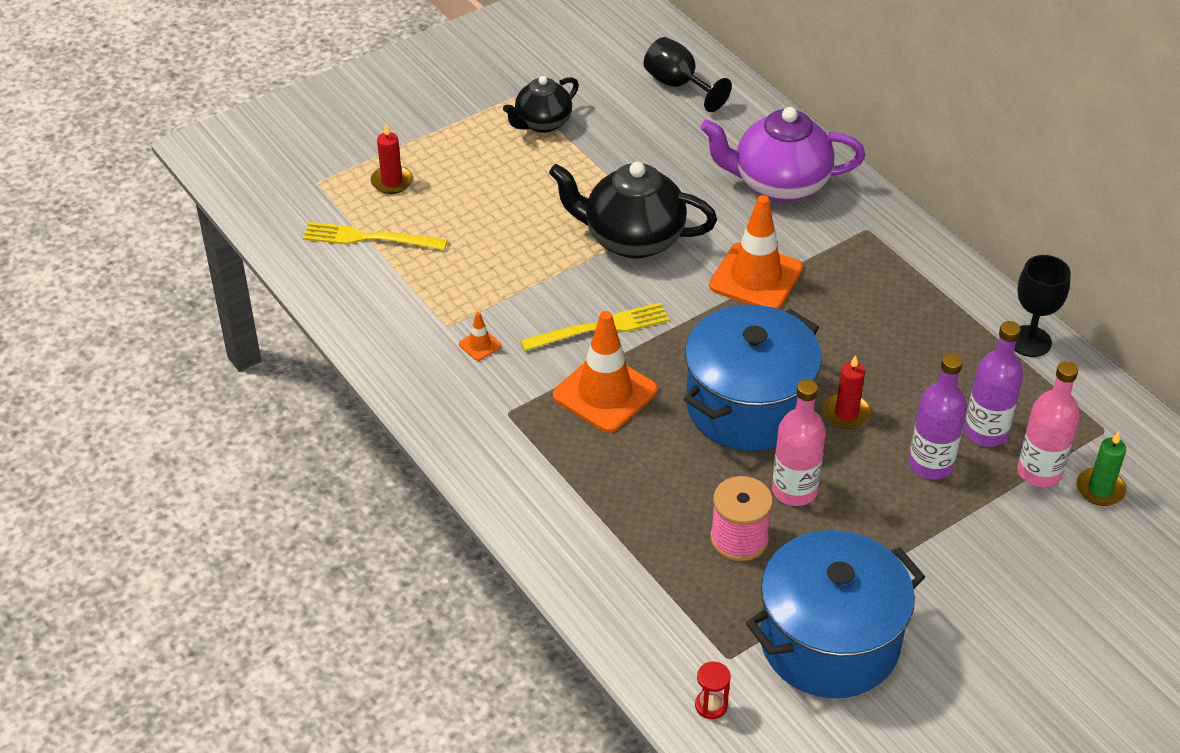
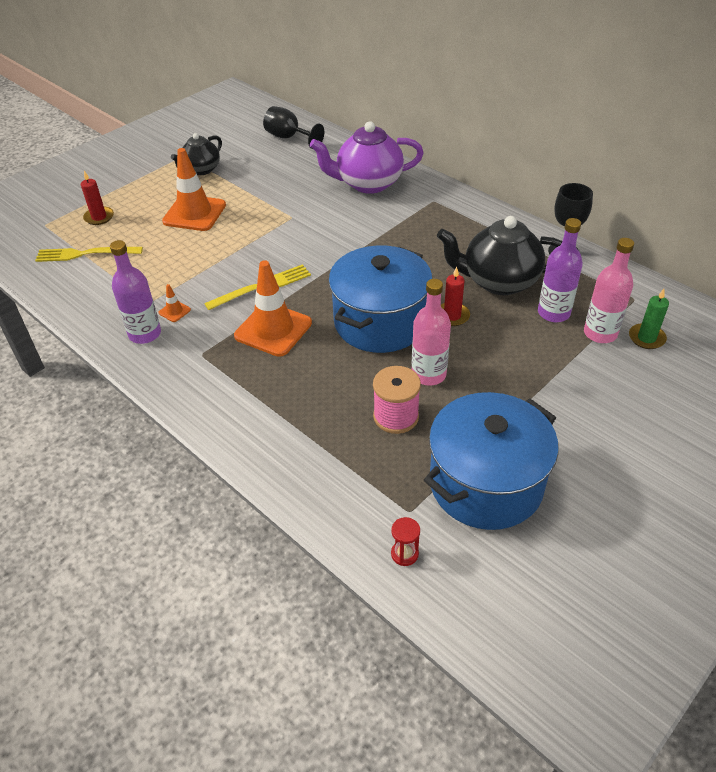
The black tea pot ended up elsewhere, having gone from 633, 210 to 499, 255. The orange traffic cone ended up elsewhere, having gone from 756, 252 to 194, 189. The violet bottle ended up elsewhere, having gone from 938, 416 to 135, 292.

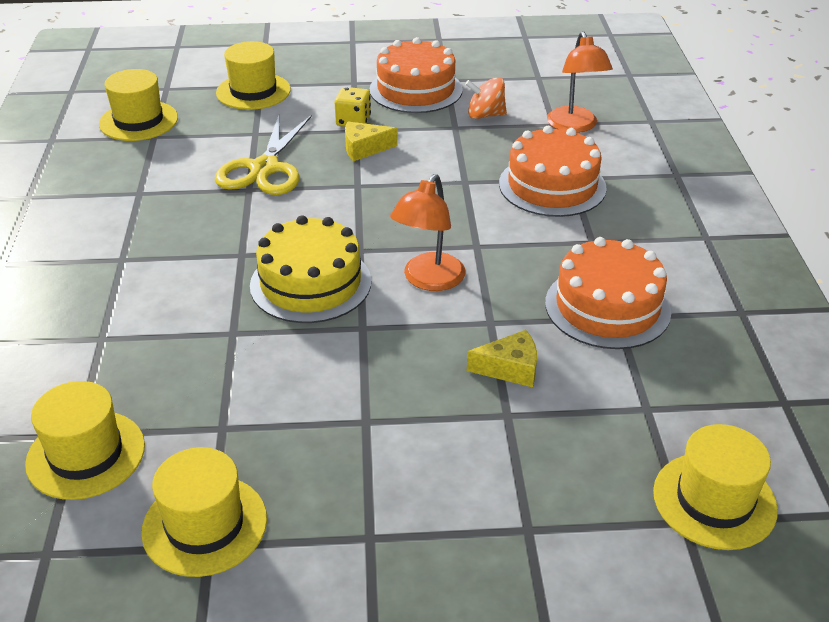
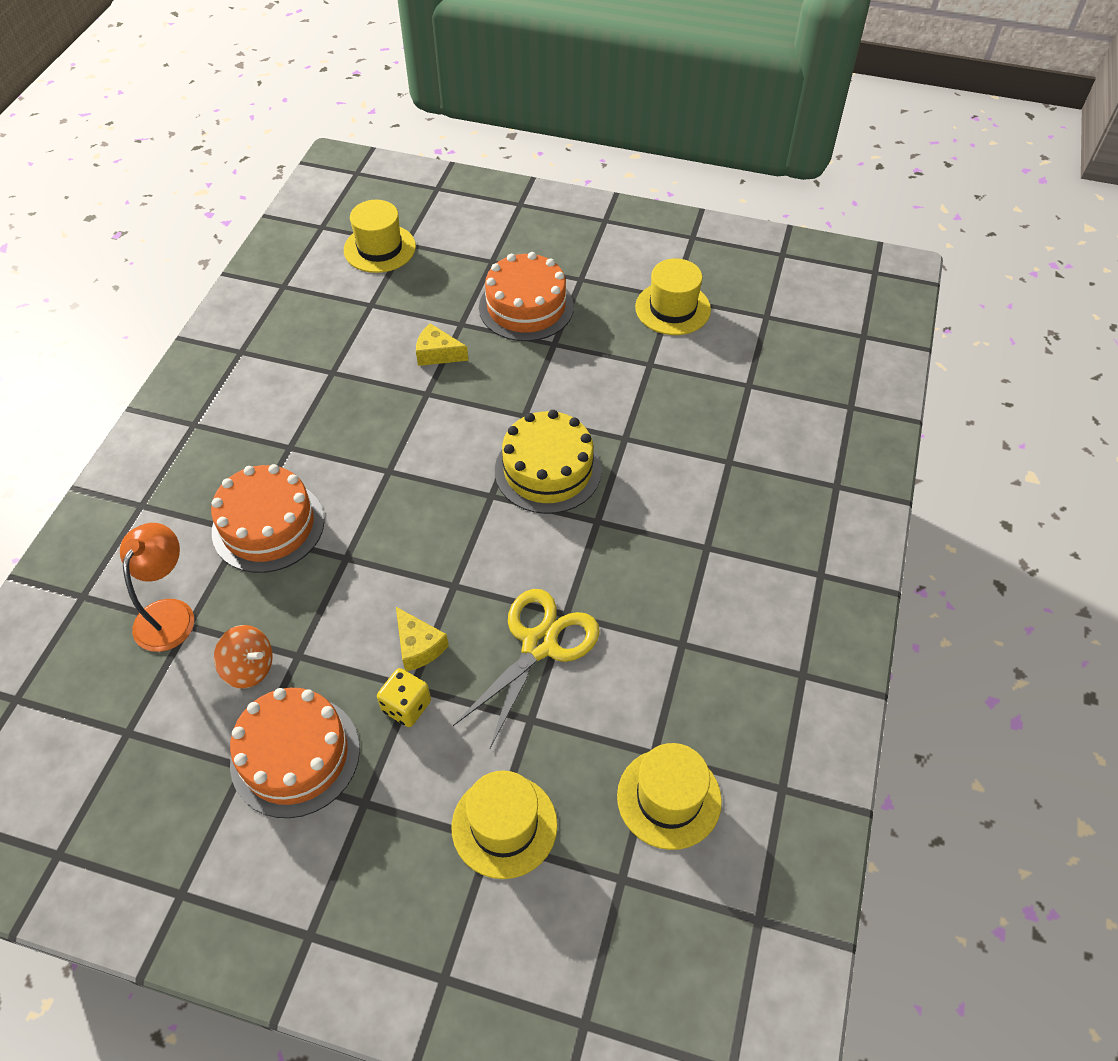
The second view lost the golden hat at 85, 440. The golden cheese wedge at 371, 141 ended up facing another way, 45 degrees clockwise from before. The second view lost the orange desk lamp at 427, 232. The orange layer cake ended up elsewhere, having gone from 608, 293 to 526, 296.

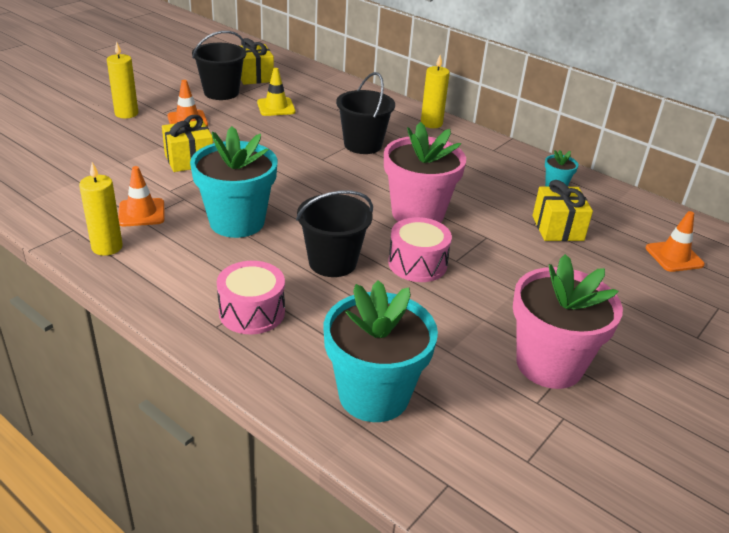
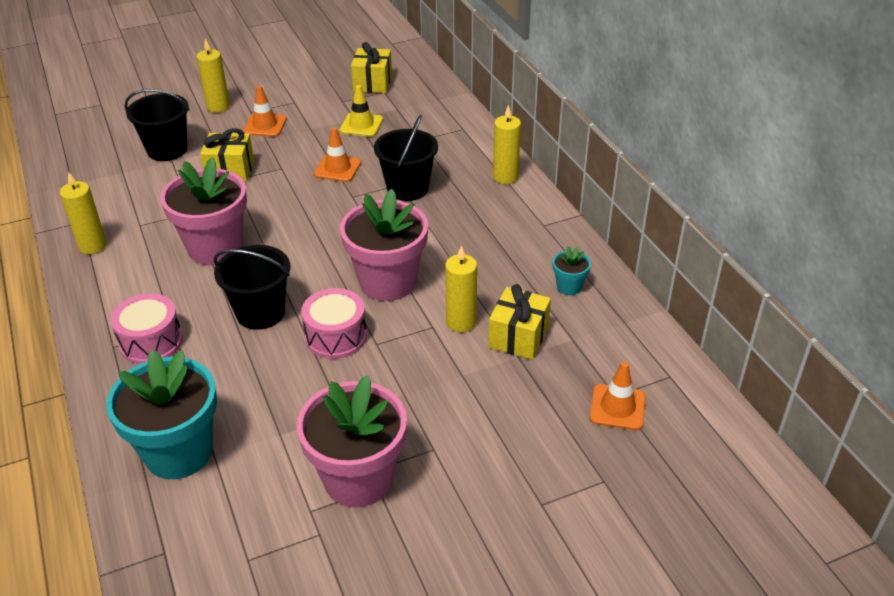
The orange traffic cone ended up elsewhere, having gone from 141, 196 to 337, 154. What was the turquoise plant pot at 234, 182 turned into the rosy plant pot at 203, 211. The black sand bucket ended up elsewhere, having gone from 219, 65 to 157, 125. The second view gained the golden wax candle at 461, 289.

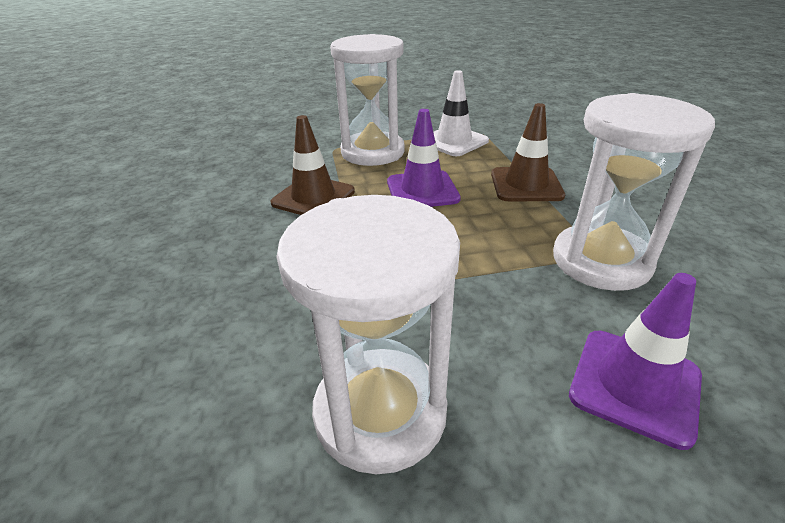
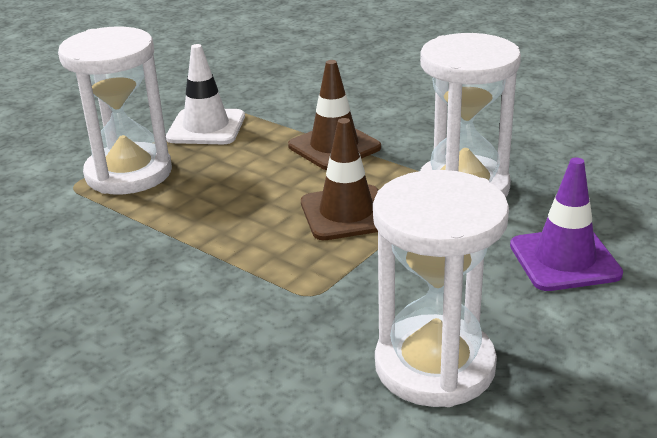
The russet traffic cone ended up elsewhere, having gone from 312, 165 to 339, 179. The second view lost the violet traffic cone at 424, 158.

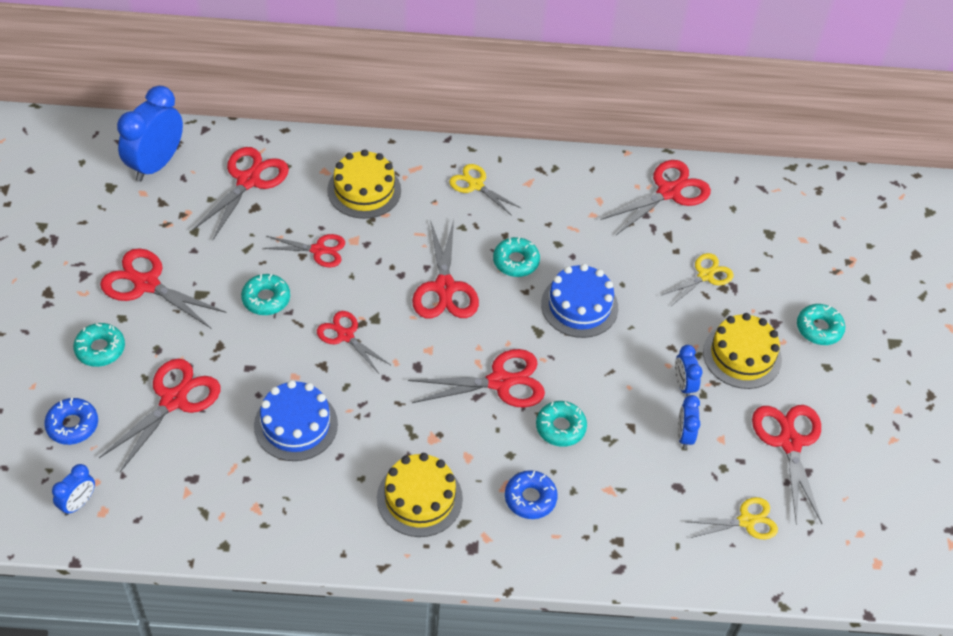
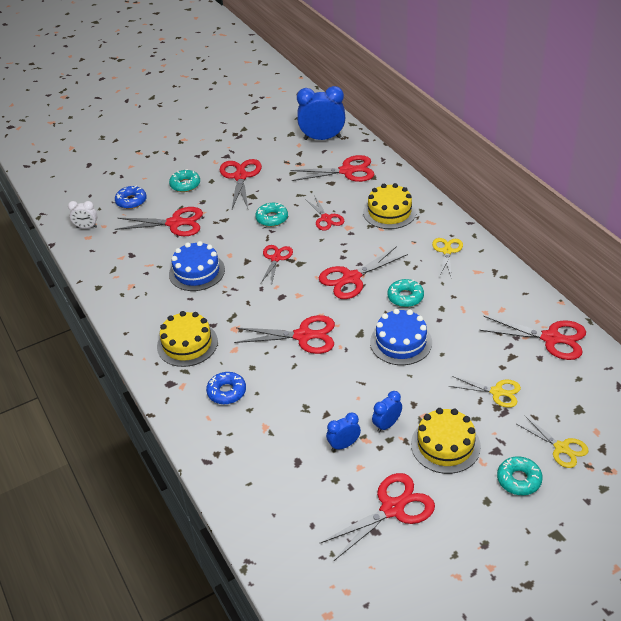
What was the blue bedside clock at 73, 490 turned into the pure white bedside clock at 82, 215. The crimson shears at 476, 378 ended up facing another way, 45 degrees counterclockwise from before. The second view lost the turquoise doughnut at 561, 424. The golden shears ended up elsewhere, having gone from 732, 518 to 553, 442.

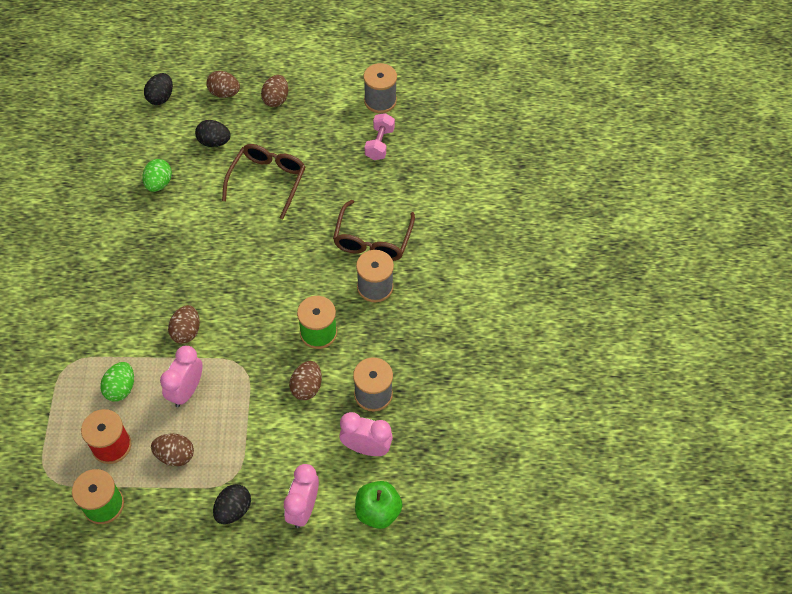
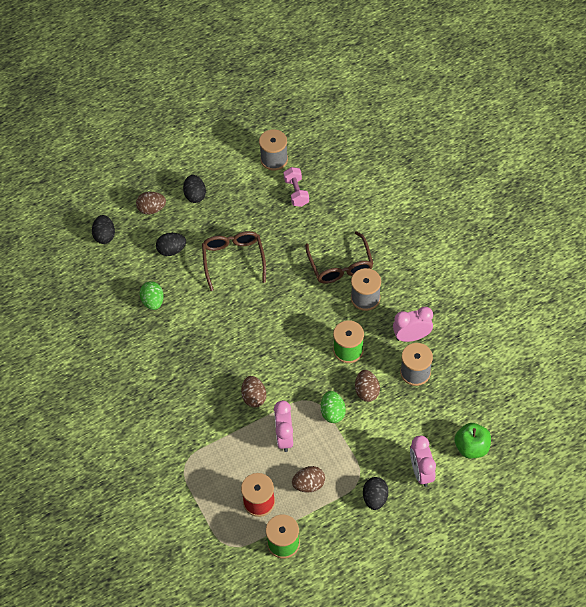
The emerald toy egg ended up elsewhere, having gone from 117, 381 to 333, 407. What was the russet toy egg at 274, 91 turned into the black toy egg at 194, 189. The rosy bedside clock ended up elsewhere, having gone from 366, 434 to 413, 324.

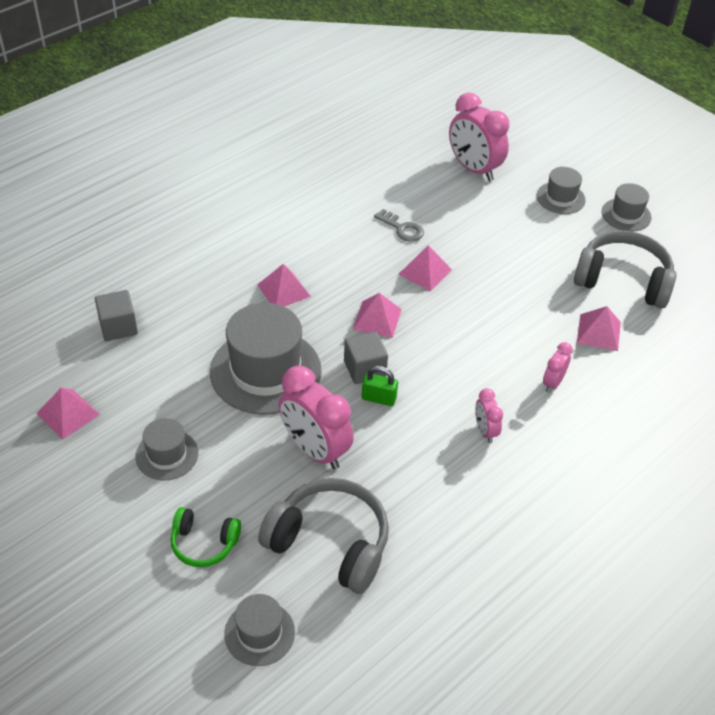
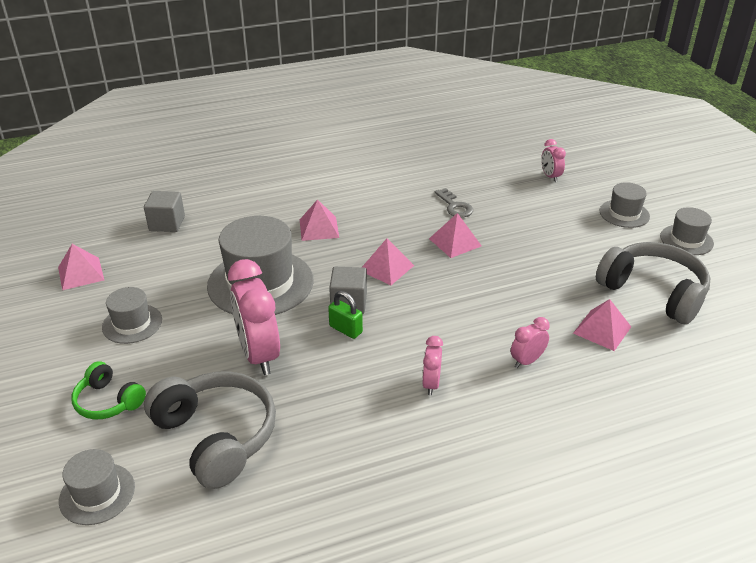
The size of the rosy bedside clock at 479, 137 changed by a factor of 0.50.

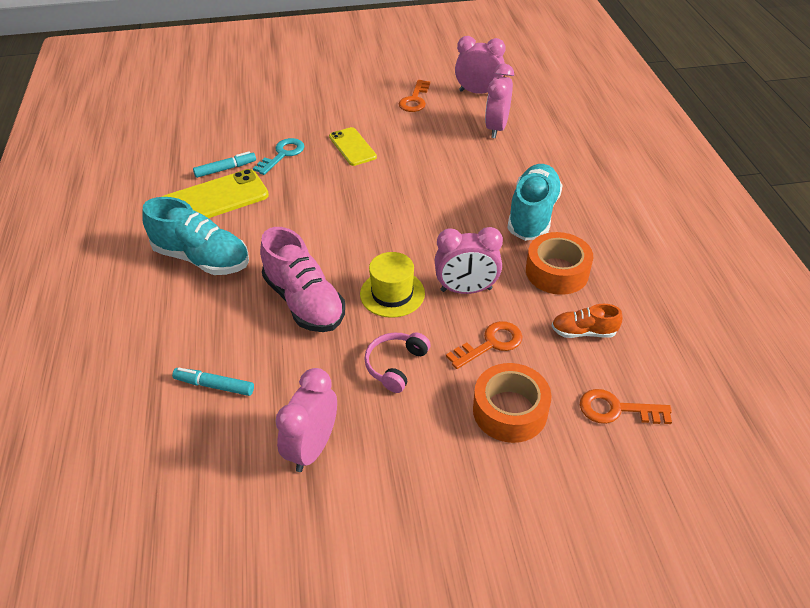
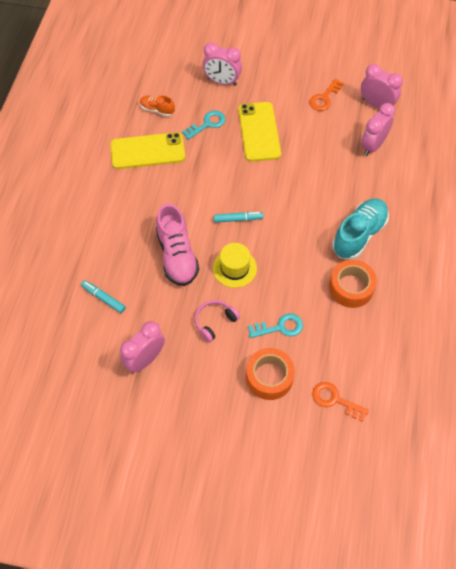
The second view lost the turquoise shoe at 195, 236. The turquoise marker ended up elsewhere, having gone from 224, 164 to 238, 217. The size of the golden mobile phone at 353, 146 changed by a factor of 1.60. The rosy bedside clock ended up elsewhere, having gone from 469, 260 to 222, 64. What was the orange key at 484, 345 turned into the turquoise key at 275, 325. The orange shoe ended up elsewhere, having gone from 587, 321 to 157, 106.

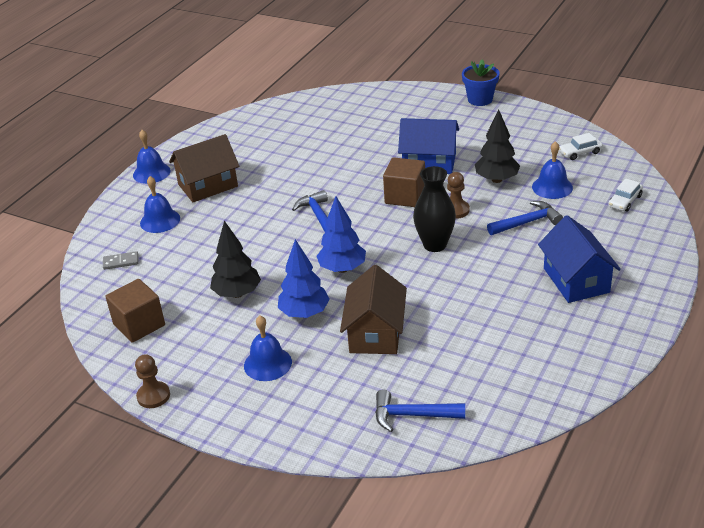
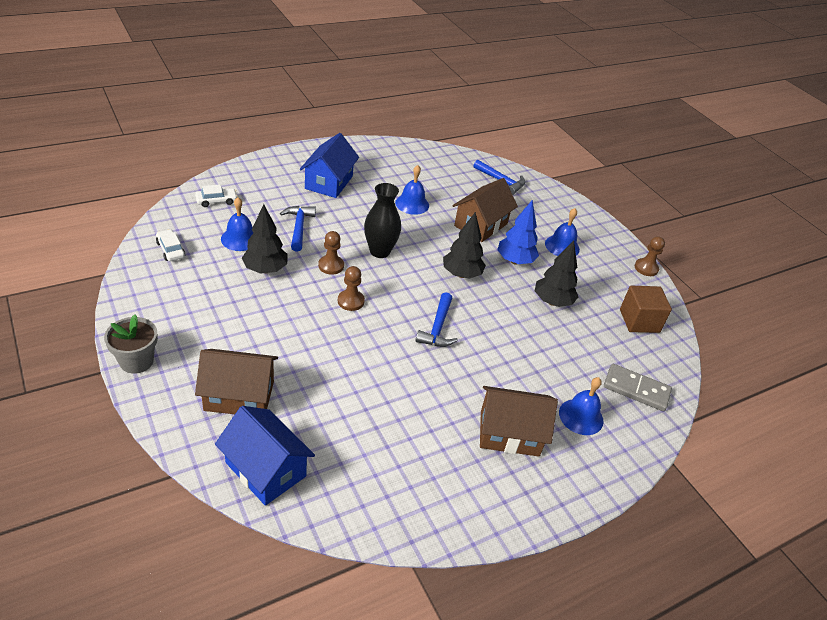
The size of the ash-grey domino tile at 121, 260 changed by a factor of 1.77. The blue school bell ended up elsewhere, having gone from 152, 157 to 412, 190. What was the blue toy tree at 341, 234 turned into the black toy tree at 464, 245. Where the russet solid cube stood at 404, 182, the russet pawn came to stand at 351, 288. The blue house ended up elsewhere, having gone from 428, 146 to 265, 456. What was the blue plant pot at 481, 82 turned into the ash-grey plant pot at 131, 344. The blue hammer at 525, 218 ended up facing another way, 75 degrees clockwise from before. The pure white car at 581, 146 ended up facing another way, 135 degrees counterclockwise from before. The second view gained the russet house at 236, 381.

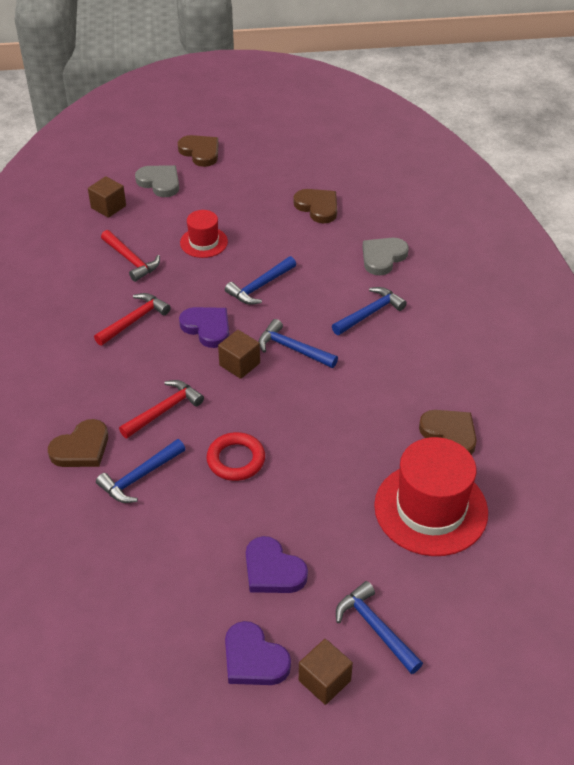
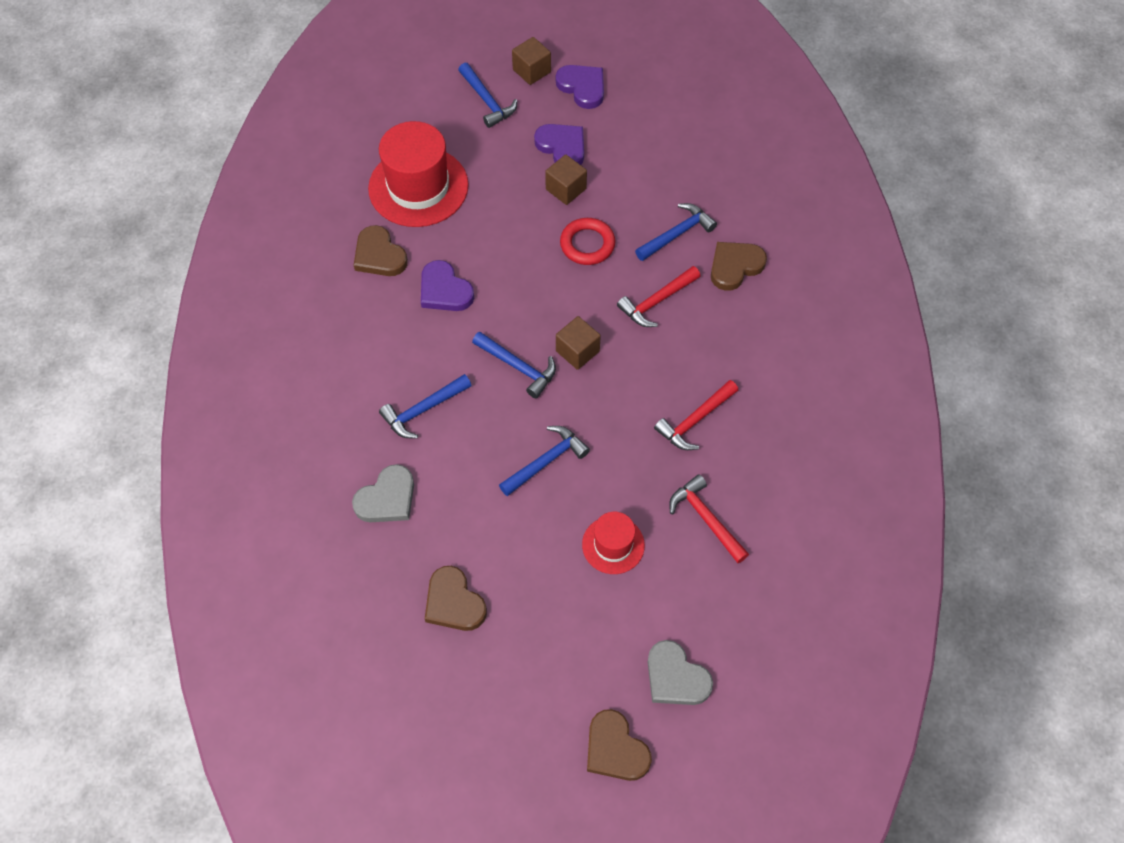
The russet solid cube ended up elsewhere, having gone from 107, 197 to 566, 179. The violet heart ended up elsewhere, having gone from 204, 327 to 447, 285.

